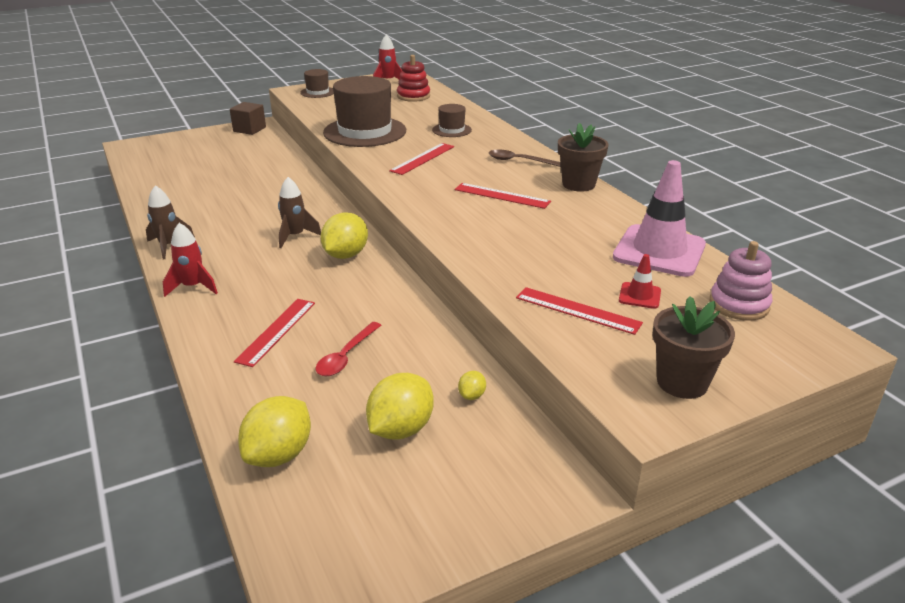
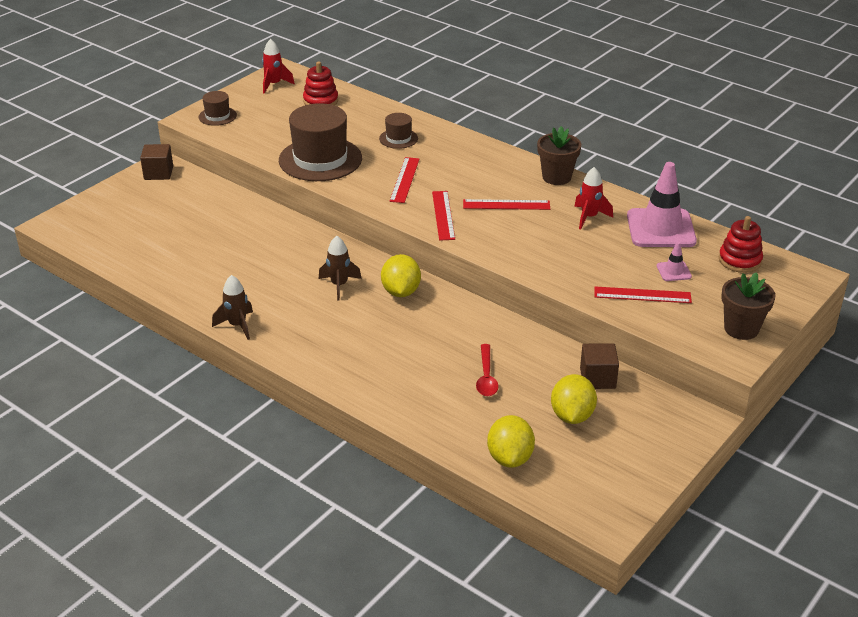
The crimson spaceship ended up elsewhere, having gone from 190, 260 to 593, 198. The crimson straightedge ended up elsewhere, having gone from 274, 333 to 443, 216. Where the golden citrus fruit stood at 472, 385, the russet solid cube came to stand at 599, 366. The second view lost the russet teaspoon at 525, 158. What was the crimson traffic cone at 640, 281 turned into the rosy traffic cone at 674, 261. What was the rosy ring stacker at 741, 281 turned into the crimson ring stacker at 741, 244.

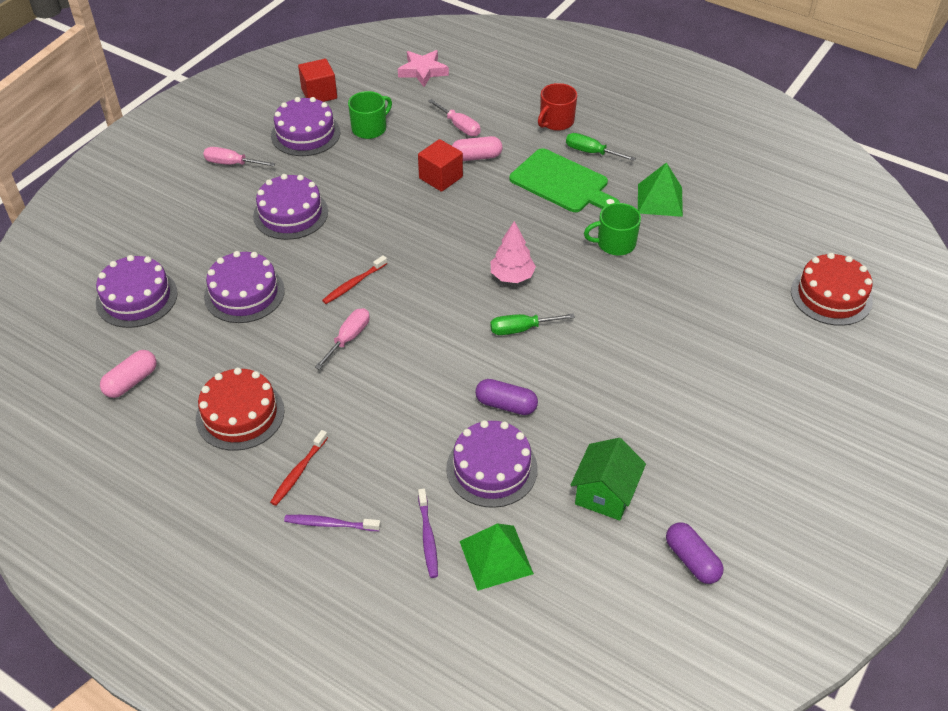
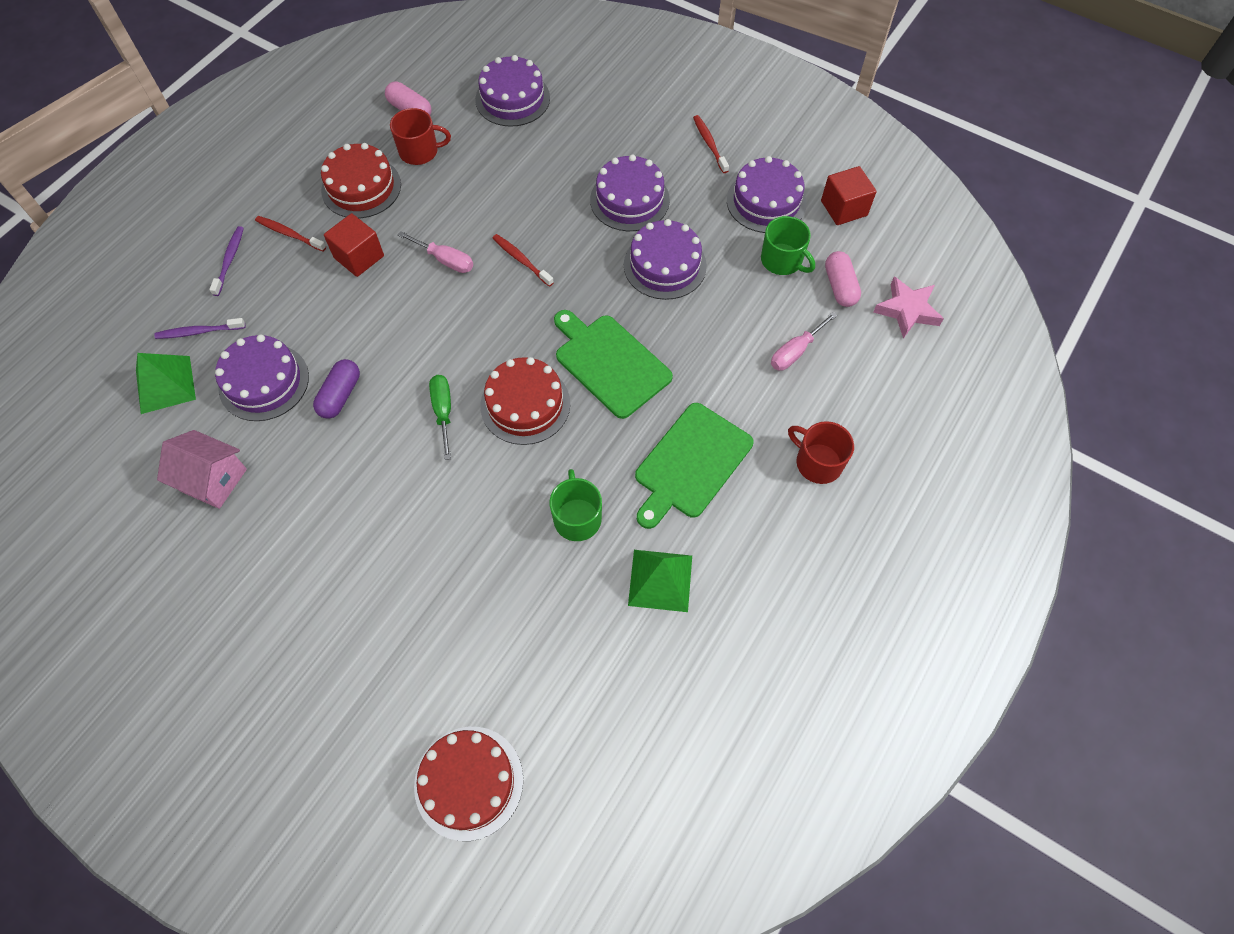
Where the rosy hand screwdriver stood at 239, 157, the crimson dental brush came to stand at 711, 144. The violet layer cake ended up elsewhere, having gone from 244, 287 to 665, 259. The crimson solid cube ended up elsewhere, having gone from 440, 165 to 354, 245. The rosy capsule ended up elsewhere, having gone from 477, 148 to 843, 279. Where the rosy toy tree stood at 513, 252, the crimson layer cake came to stand at 525, 401. The second view lost the emerald hand screwdriver at 601, 147. What was the emerald house at 608, 479 turned into the rosy house at 202, 469. The second view lost the violet capsule at 695, 553. The second view gained the crimson mug at 420, 136. The second view gained the emerald bread board at 613, 364.

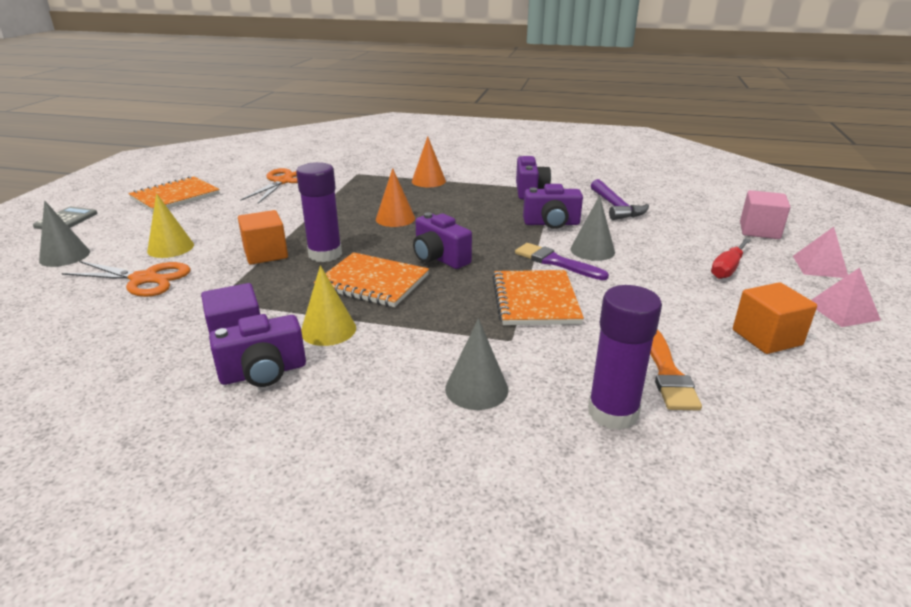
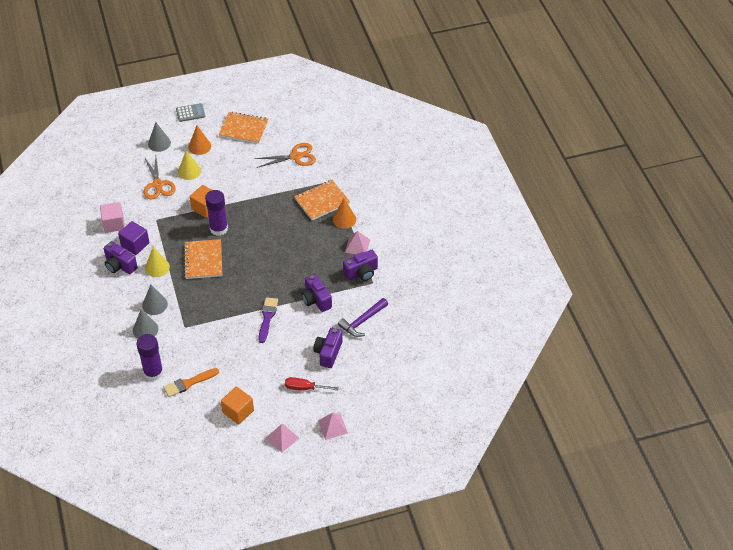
The orange cone shape ended up elsewhere, having gone from 395, 197 to 200, 140. The violet compact camera ended up elsewhere, having gone from 442, 240 to 327, 348. The orange exercise book ended up elsewhere, having gone from 538, 297 to 322, 200. The ash-grey cone shape ended up elsewhere, having gone from 592, 228 to 155, 299. The rosy solid cube ended up elsewhere, having gone from 765, 214 to 112, 217. The second view gained the rosy solid pyramid at 357, 242.

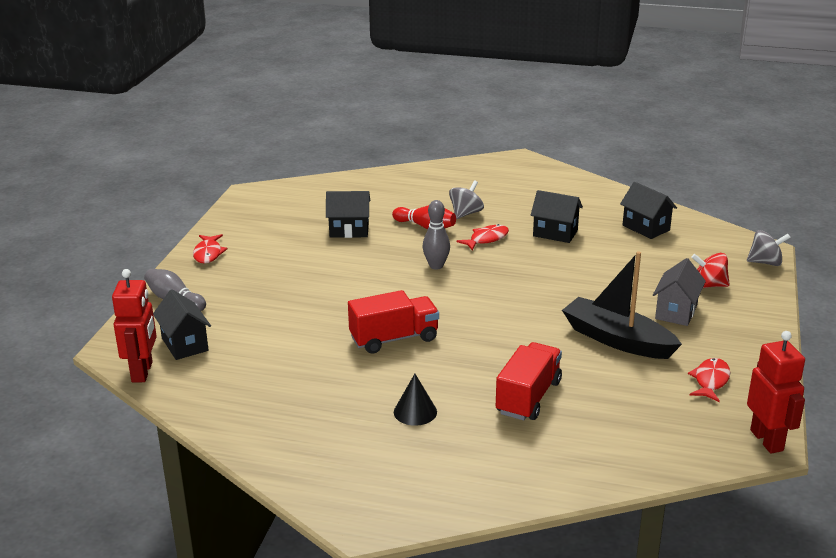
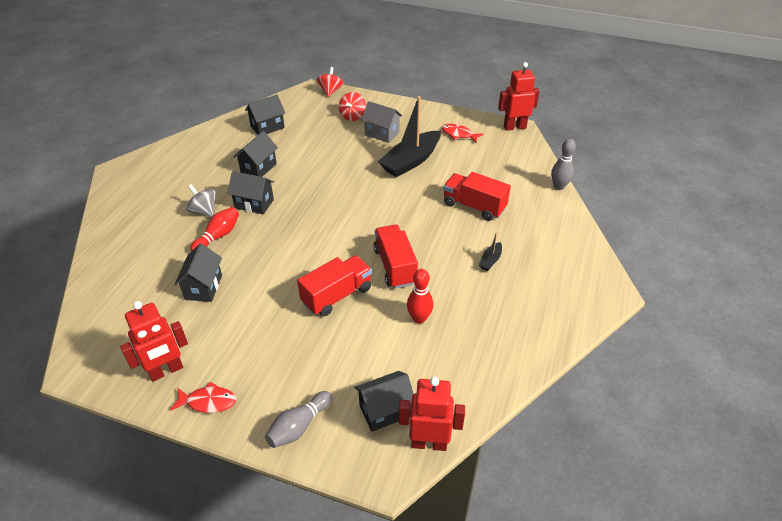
Where the black cone shape stood at 415, 400, the black boat came to stand at 490, 251. The ash-grey tenpin ended up elsewhere, having gone from 436, 235 to 563, 164. Where the crimson fish stood at 482, 237, the black house came to stand at 250, 192. What was the ash-grey whirligig at 769, 248 turned into the crimson whirligig at 330, 82. The second view gained the crimson robot figure at 154, 341. The second view gained the crimson lorry at 334, 286. The second view gained the crimson tenpin at 420, 296.

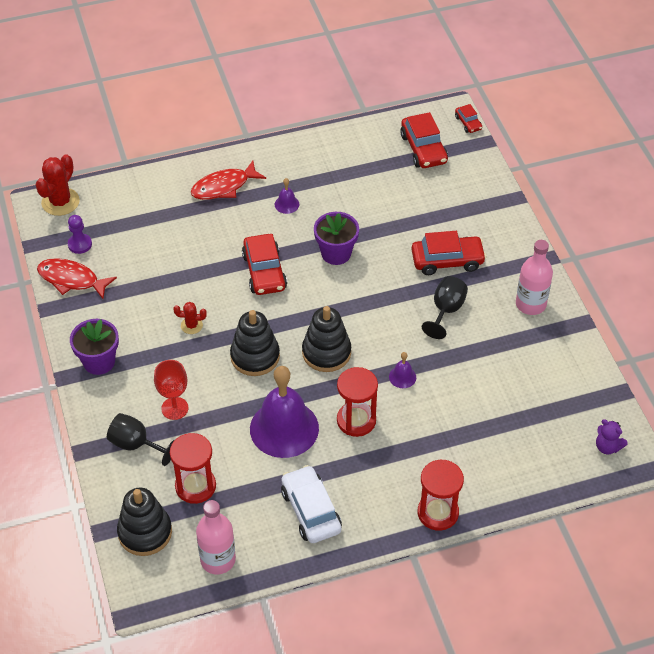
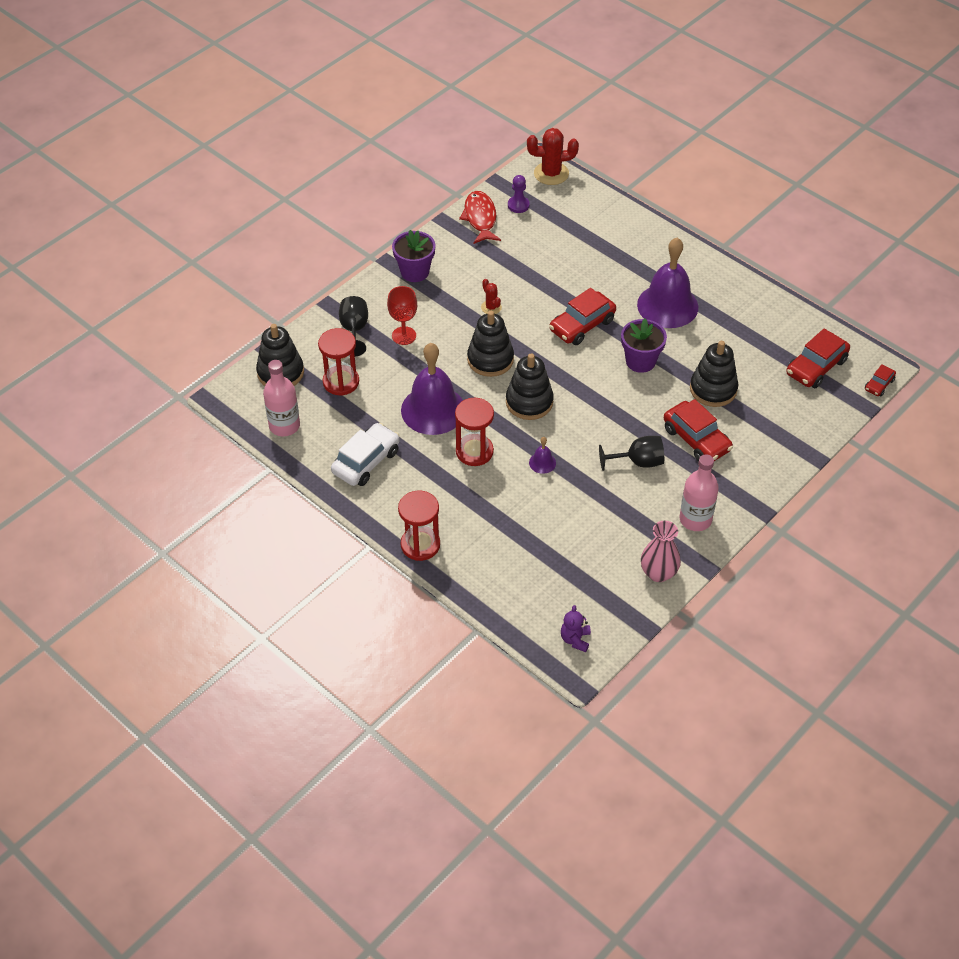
The second view lost the crimson fish at 228, 180. The size of the violet school bell at 287, 196 changed by a factor of 2.45. The second view gained the rosy tall vase at 661, 551. The second view gained the black ring stacker at 714, 374.

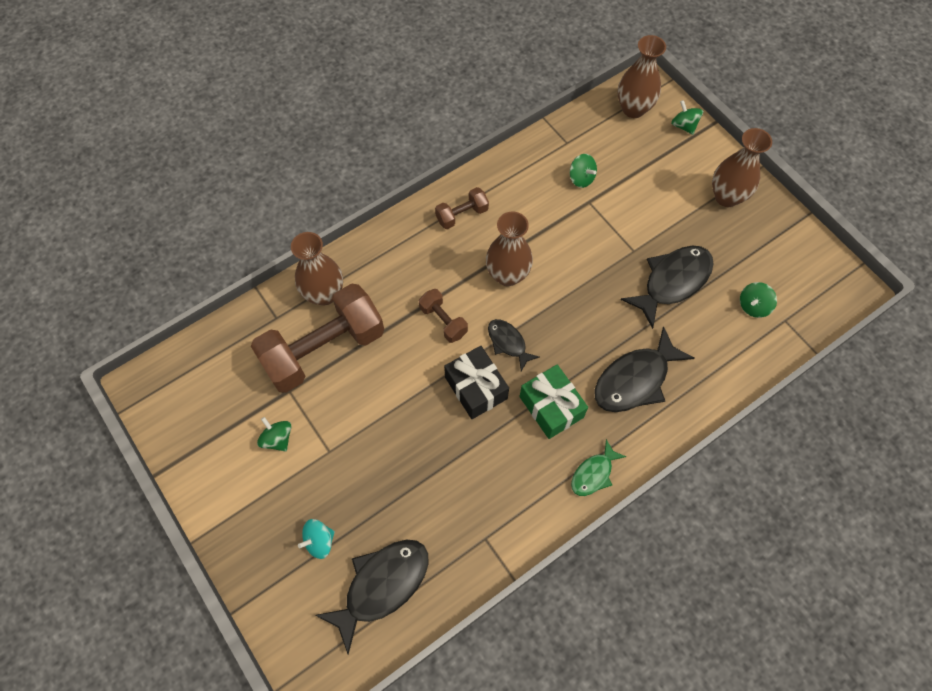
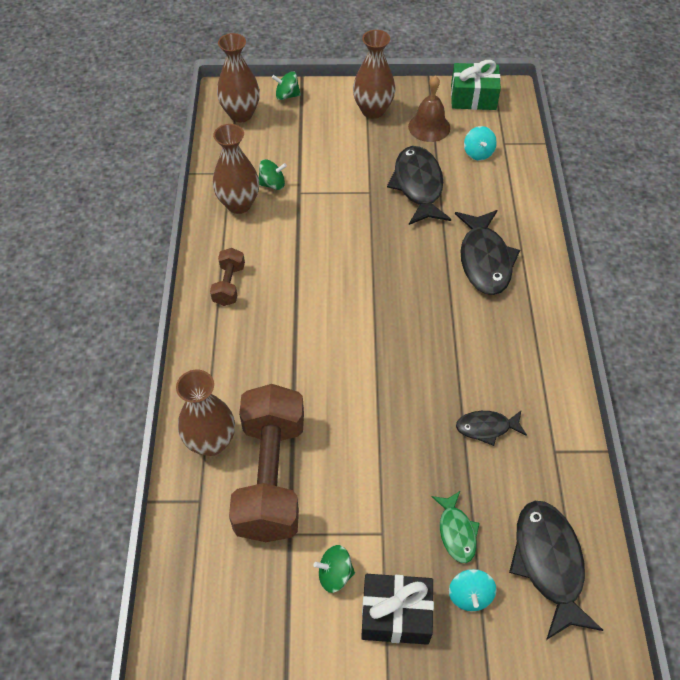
The second view lost the russet dumbbell at 443, 316. The black present ended up elsewhere, having gone from 476, 382 to 397, 609. The russet tall vase ended up elsewhere, having gone from 509, 248 to 236, 169. The black fish ended up elsewhere, having gone from 514, 345 to 491, 428. The emerald present ended up elsewhere, having gone from 553, 401 to 476, 85. The emerald fish ended up elsewhere, having gone from 598, 467 to 456, 527. What was the emerald whirligig at 758, 300 turned into the turquoise whirligig at 480, 143. The second view gained the russet school bell at 429, 109.

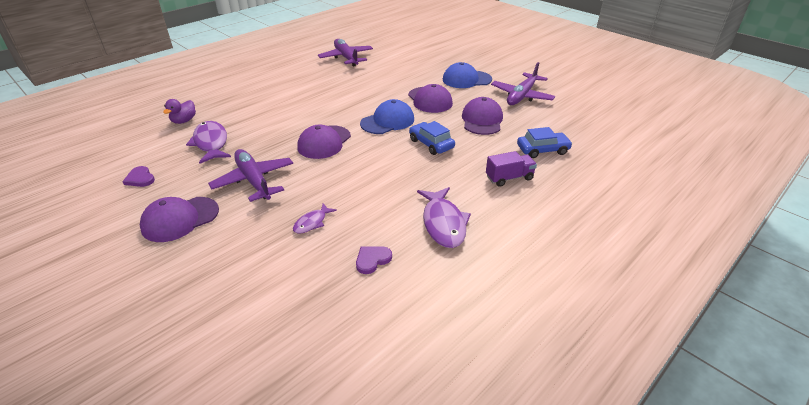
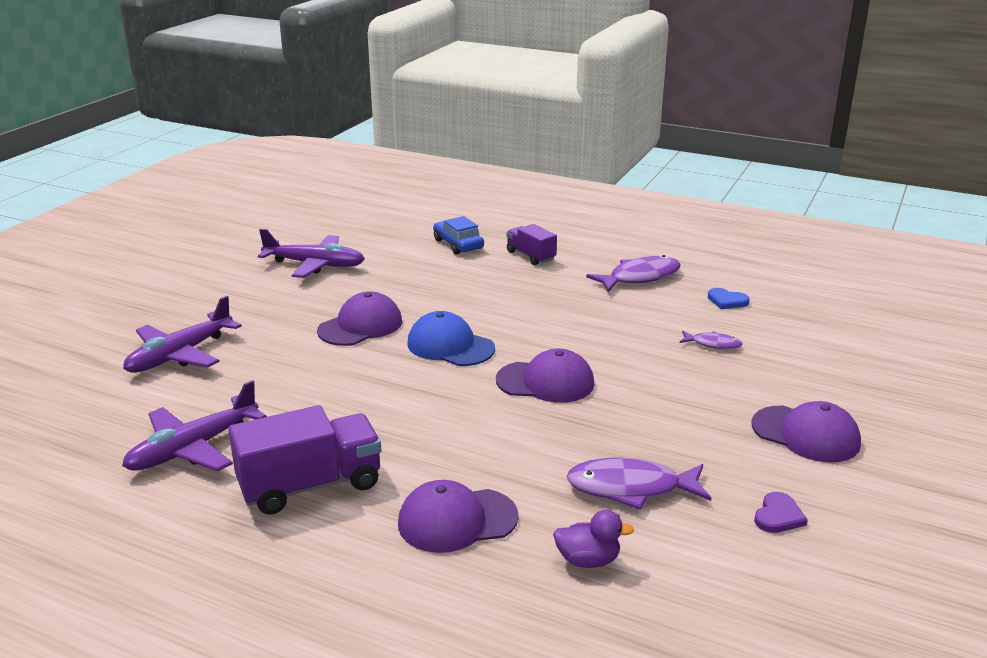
The violet fish at 208, 142 ended up facing another way, 45 degrees clockwise from before. The violet aeroplane ended up elsewhere, having gone from 250, 175 to 182, 334. What was the violet heart at 374, 260 turned into the blue heart at 729, 298. The second view lost the blue car at 432, 138. The second view lost the blue baseball cap at 467, 75. The violet baseball cap ended up elsewhere, having gone from 482, 116 to 458, 516. The second view gained the violet lorry at 304, 460.

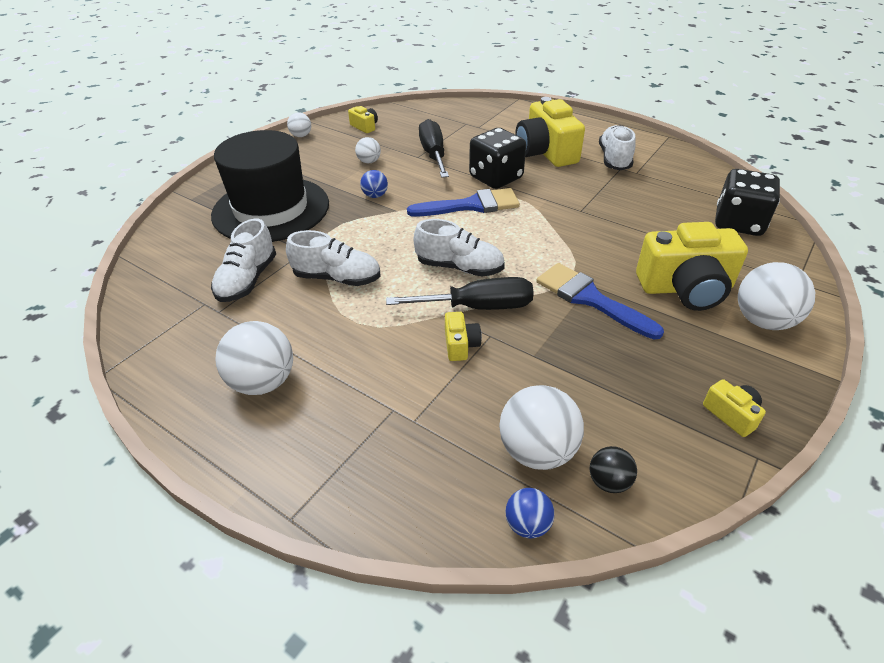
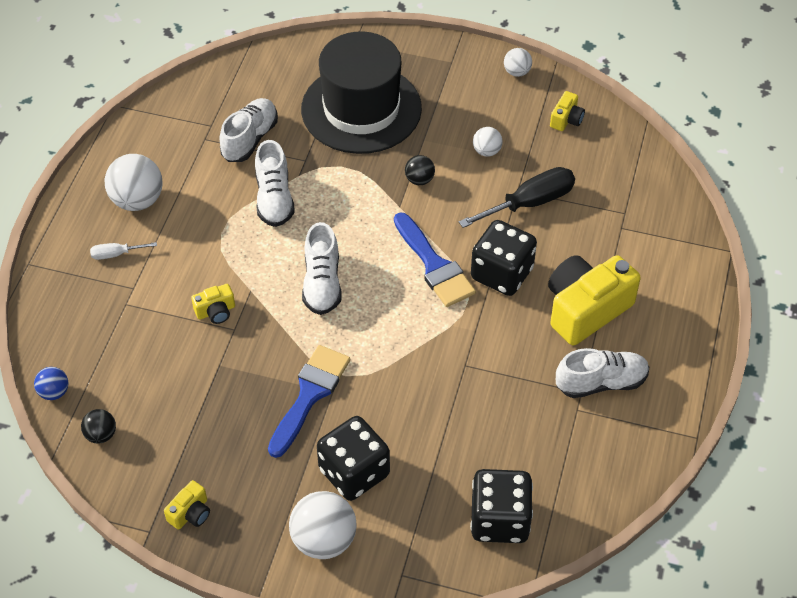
The pure white shoe at 243, 260 ended up facing another way, 120 degrees clockwise from before. What was the blue sphere at 374, 184 turned into the black sphere at 420, 170. The second view lost the black hand screwdriver at 460, 293. The second view lost the pure white sphere at 541, 427. Where the golden compact camera stood at 692, 266, the black dice came to stand at 353, 458. The second view gained the pure white hand screwdriver at 123, 251.

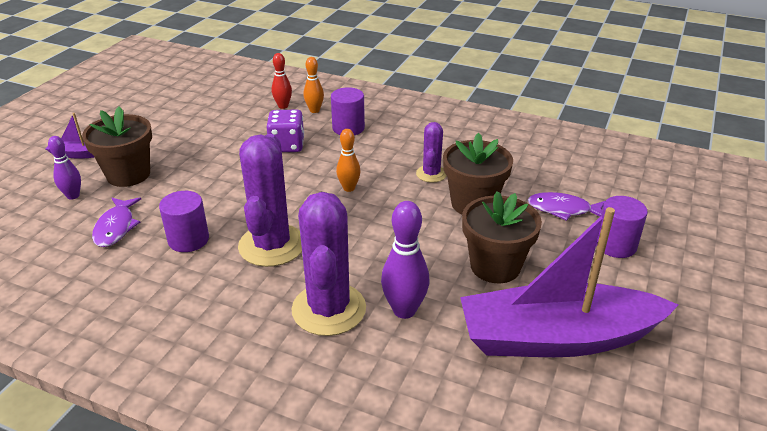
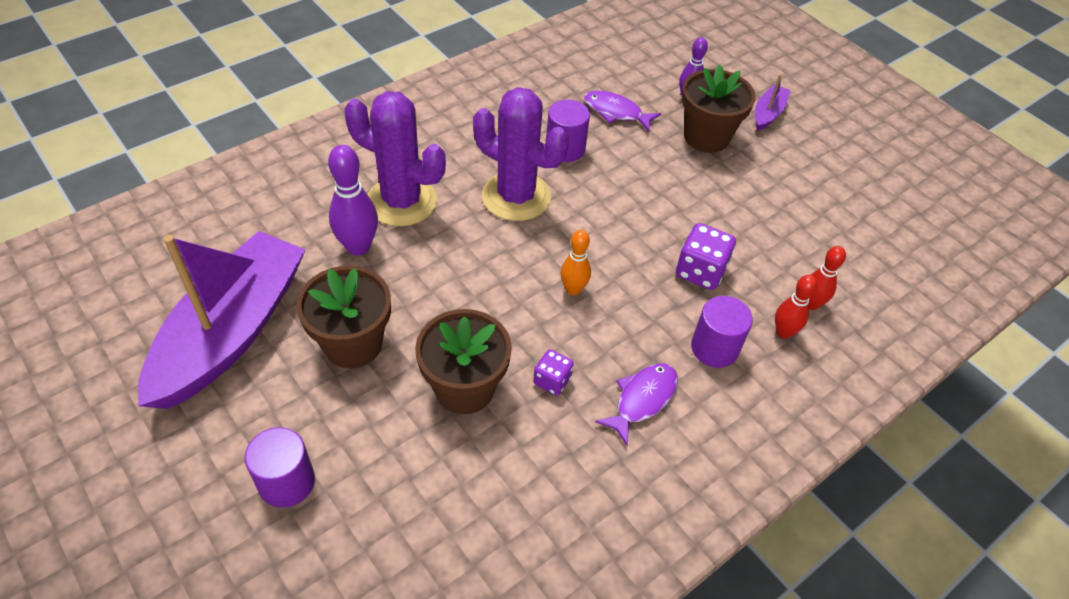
What was the orange tenpin at 314, 85 turned into the crimson tenpin at 796, 307. Where the violet saguaro cactus stood at 431, 152, the violet dice came to stand at 553, 372. The violet fish ended up elsewhere, having gone from 566, 206 to 636, 404.

